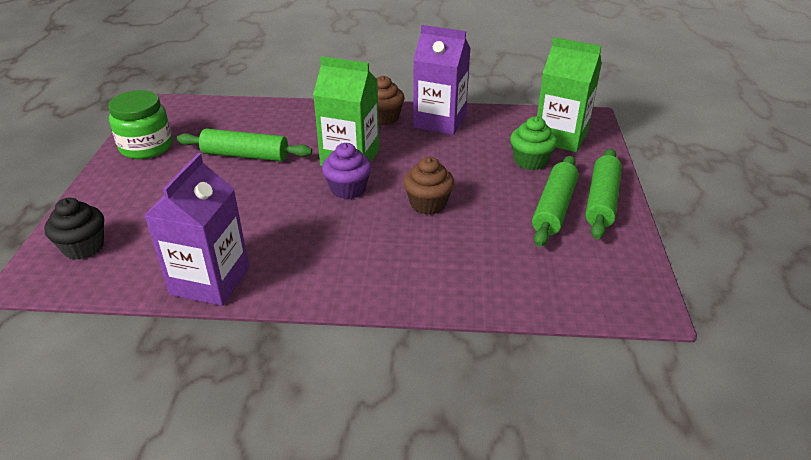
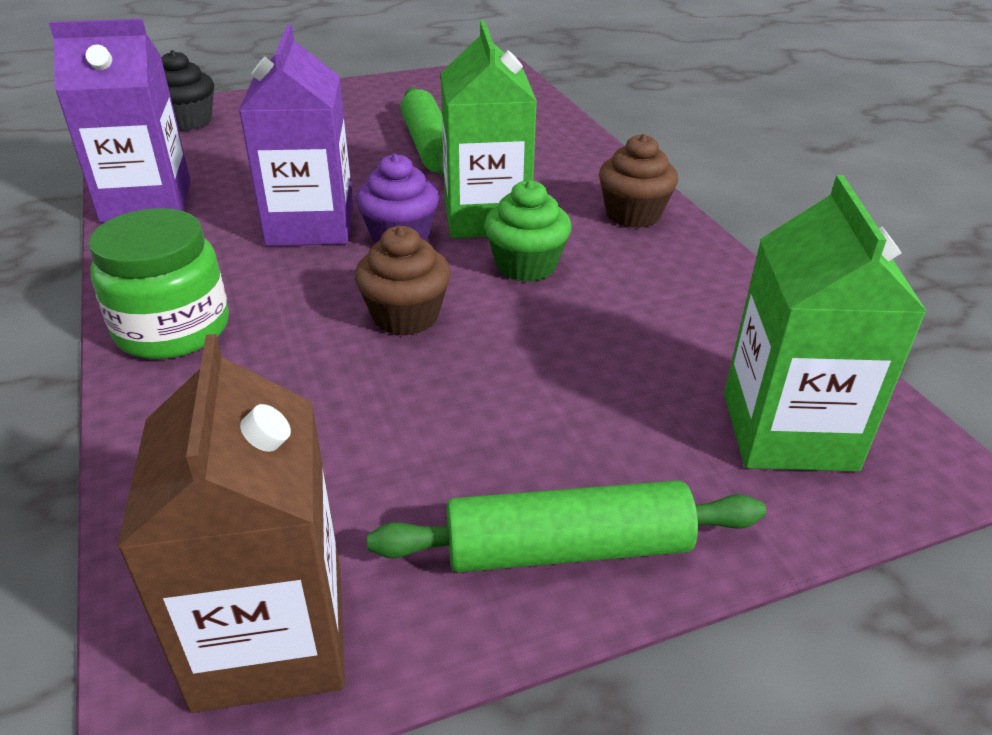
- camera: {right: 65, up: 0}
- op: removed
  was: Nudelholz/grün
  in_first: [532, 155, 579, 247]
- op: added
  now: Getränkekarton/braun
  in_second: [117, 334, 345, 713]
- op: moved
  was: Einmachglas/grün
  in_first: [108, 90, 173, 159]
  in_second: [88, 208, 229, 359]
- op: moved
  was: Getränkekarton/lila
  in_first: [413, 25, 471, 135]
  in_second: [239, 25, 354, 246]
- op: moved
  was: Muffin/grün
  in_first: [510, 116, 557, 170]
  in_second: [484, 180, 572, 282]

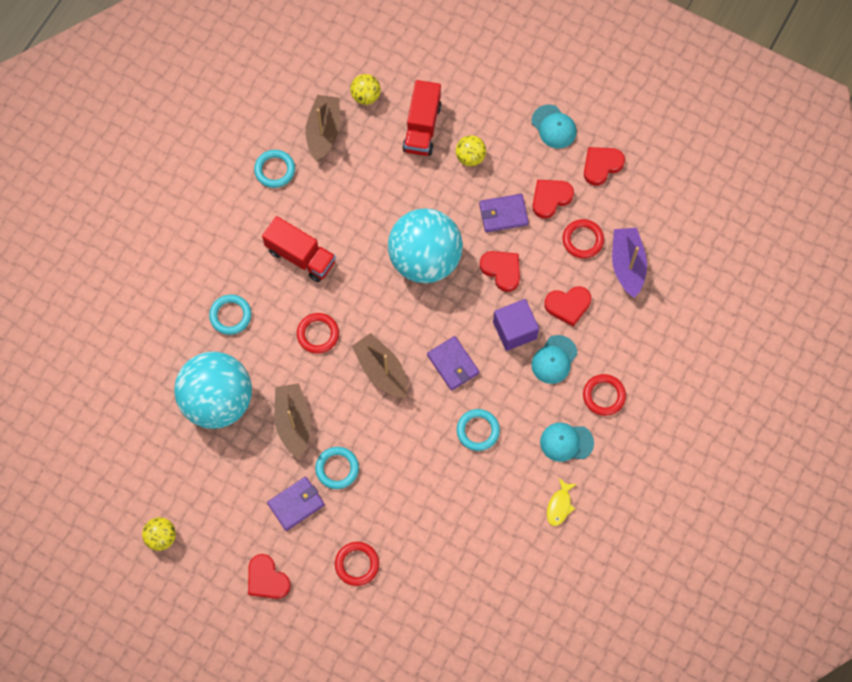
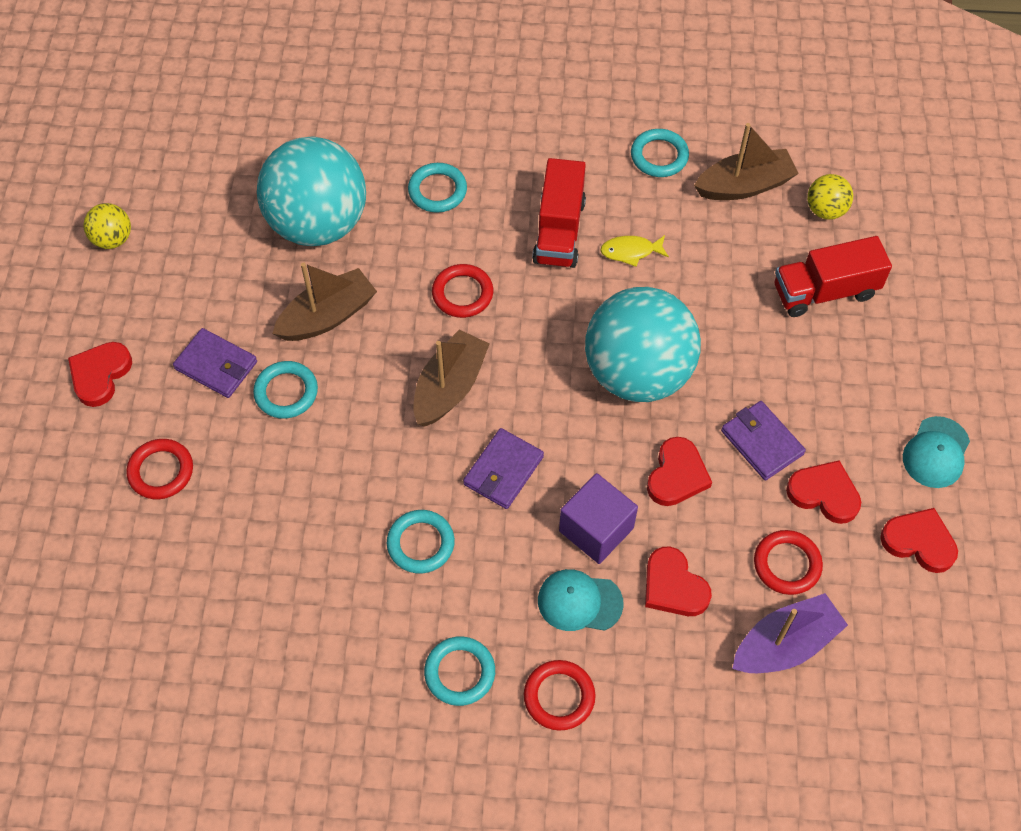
- camera: {right: 65, up: -10}
- op: removed
  was: Ball/gelb
  in_first: [456, 135, 486, 166]
- op: moved
  was: Fisch/gelb
  in_first: [547, 478, 577, 526]
  in_second: [600, 235, 669, 267]
- op: replaced
  was: Kappe/türkis
  now: Ring/türkis
  in_first: [540, 422, 594, 462]
  in_second: [424, 636, 495, 706]

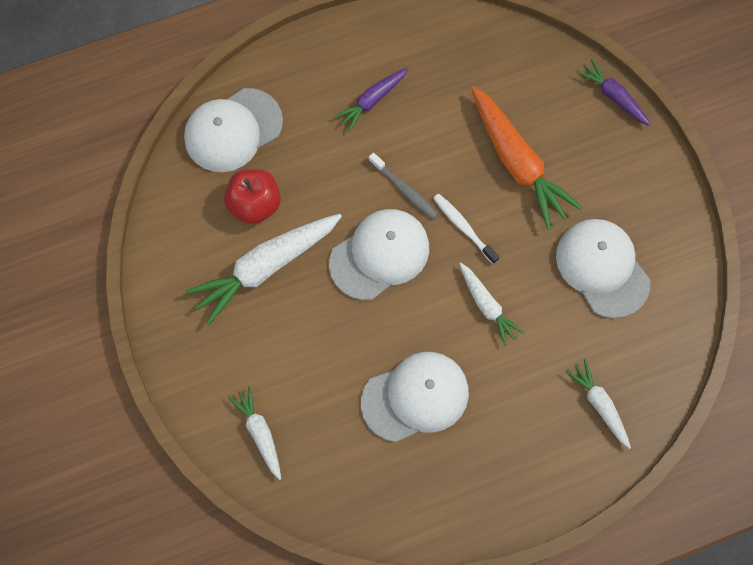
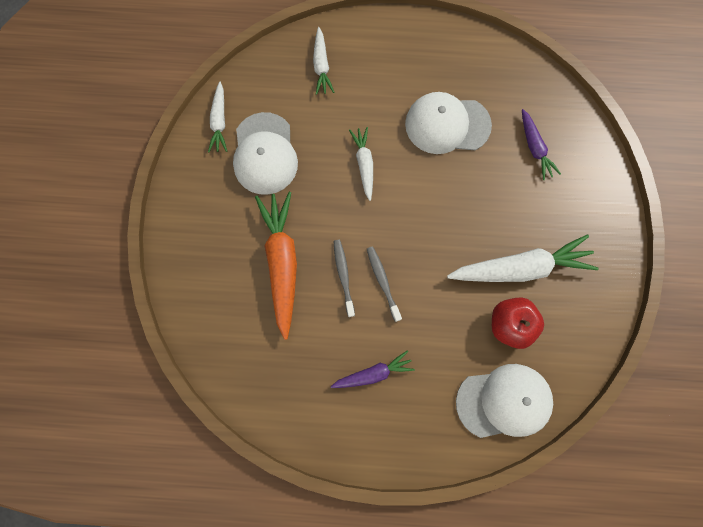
- camera: {right: -155, up: 5}
- op: removed
  was: Kappe/weiß
  in_first: [329, 209, 429, 300]
- op: removed
  was: Zahnbürste/weiß
  in_first: [433, 194, 499, 264]
- op: added
  now: Zahnbürste/grau
  in_second: [334, 240, 355, 317]
- op: moved
  was: Karotte/weiß
  in_first: [228, 386, 281, 480]
  in_second: [208, 82, 227, 152]
- op: moved
  was: Karotte/lila
  in_first: [577, 59, 651, 126]
  in_second: [522, 109, 561, 180]

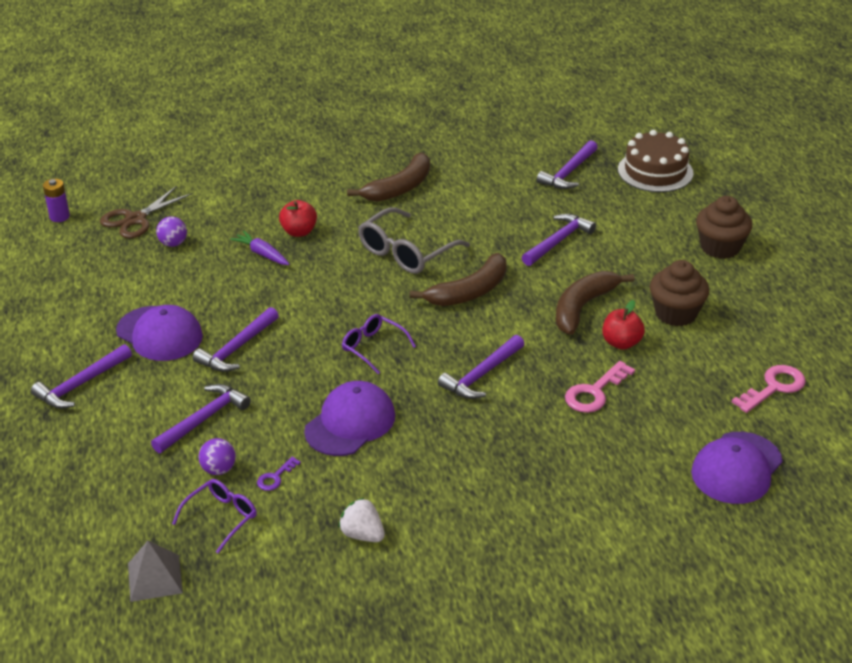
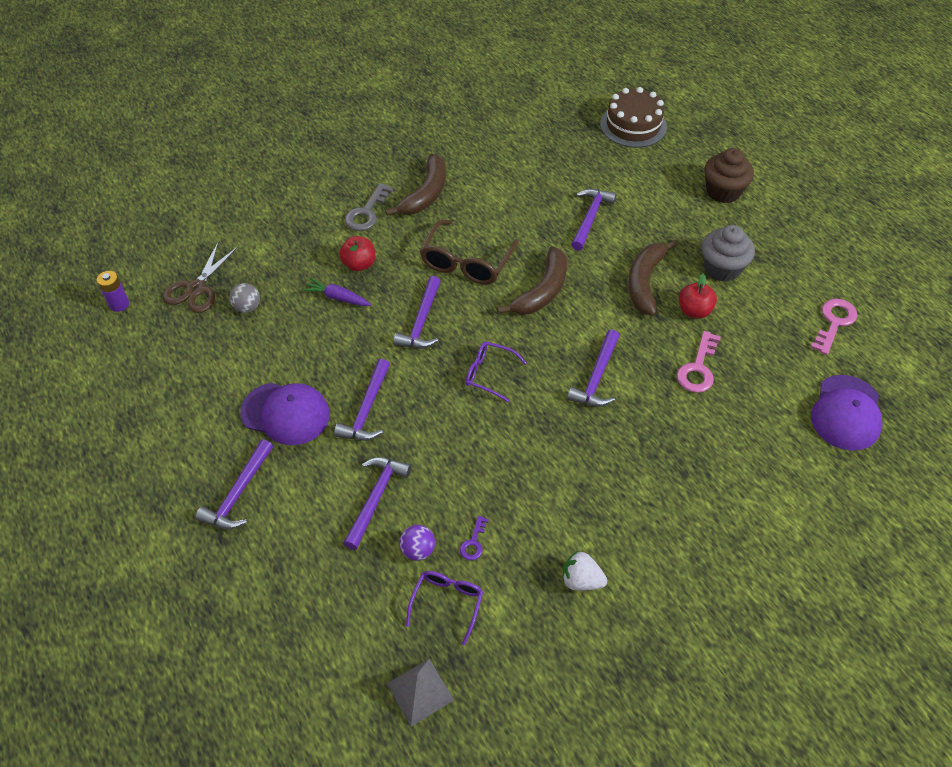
- camera: {right: -20, up: 15}
- op: removed
  was: Kappe/lila
  in_first: [304, 381, 395, 456]
- op: added
  now: Schlüssel/grau
  in_second: [345, 183, 393, 231]
- op: moved
  was: Hammer/lila
  in_first: [537, 140, 598, 189]
  in_second: [393, 276, 441, 349]
- op: recoloured
  was: Ball/lila
  now: Ball/grau
  in_first: [156, 216, 187, 247]
  in_second: [229, 283, 260, 313]
- op: recoloured
  was: Brille/grau
  now: Brille/braun
  in_first: [358, 207, 470, 274]
  in_second: [420, 220, 519, 285]
- op: recoloured
  was: Muffin/braun
  now: Muffin/grau
  in_first: [650, 260, 709, 326]
  in_second: [702, 225, 755, 282]

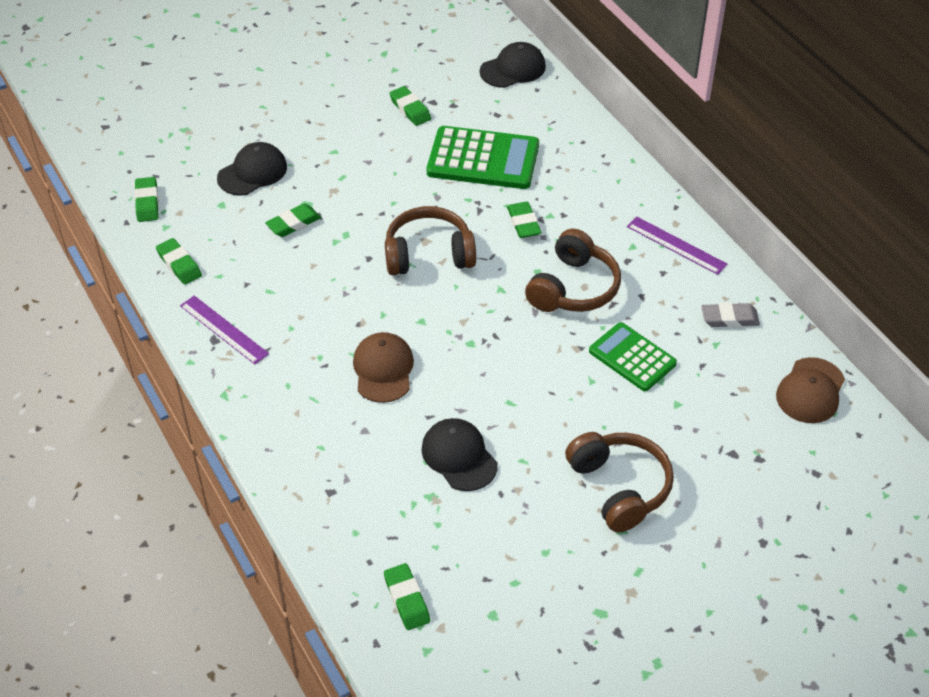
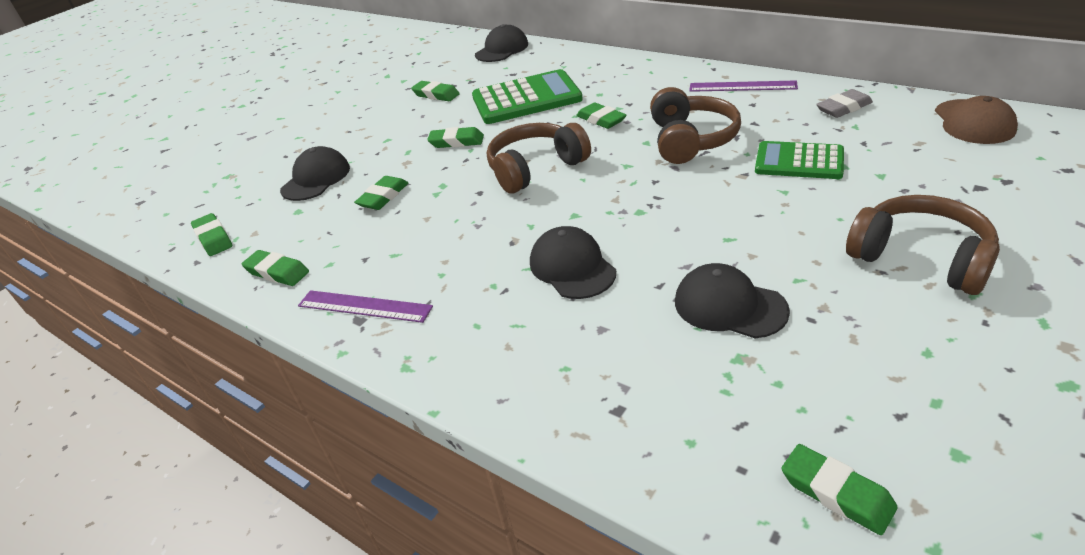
- camera: {right: -20, up: -10}
- op: added
  now: Radiergummi/grün
  in_second: [427, 127, 484, 148]
- op: recoloured
  was: Kappe/braun
  now: Kappe/schwarz
  in_first: [353, 332, 414, 403]
  in_second: [530, 226, 616, 299]

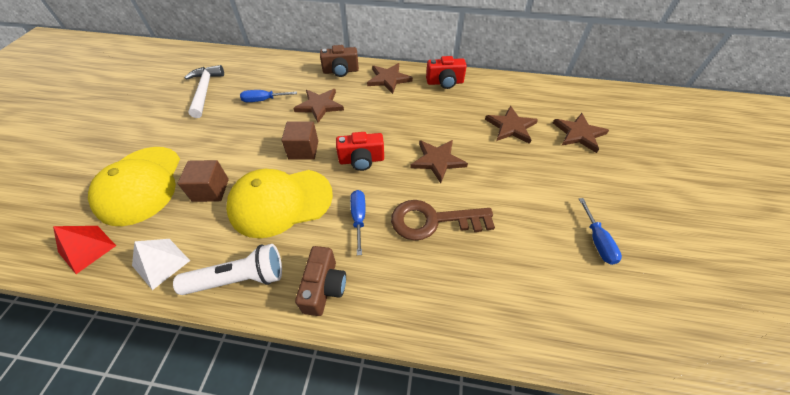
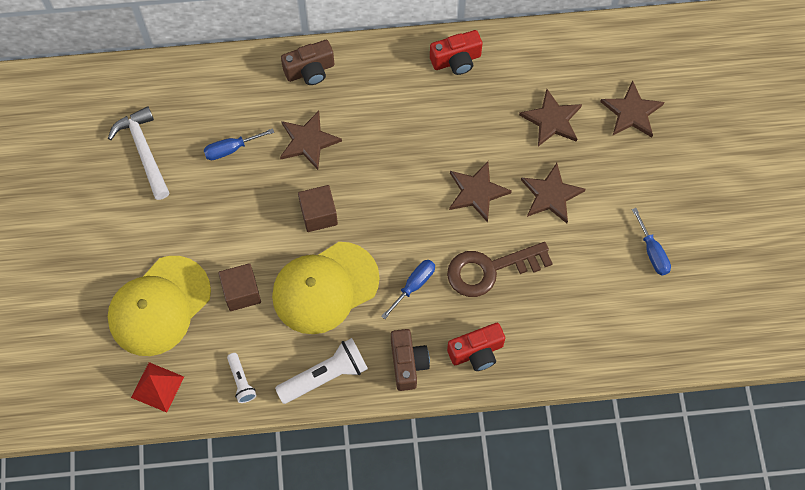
- camera: {right: -15, up: 15}
- op: moved
  was: Kamera/rot
  in_first: [336, 132, 384, 171]
  in_second: [447, 323, 505, 371]
- op: moved
  was: Stern/braun
  in_first: [367, 63, 413, 94]
  in_second: [521, 163, 586, 223]
- op: replaced
  was: Pyramide/weiß
  now: Taschenlampe/weiß
  in_first: [132, 239, 190, 290]
  in_second: [227, 353, 256, 403]
- op: turned
  was: Kappe/gelb
  in_first: [88, 147, 180, 226]
  in_second: [108, 256, 211, 356]
  clockwise: 60
- op: turned
  was: Schraubenzieher/blau
  in_first: [350, 190, 366, 255]
  in_second: [381, 260, 435, 319]
  clockwise: 60

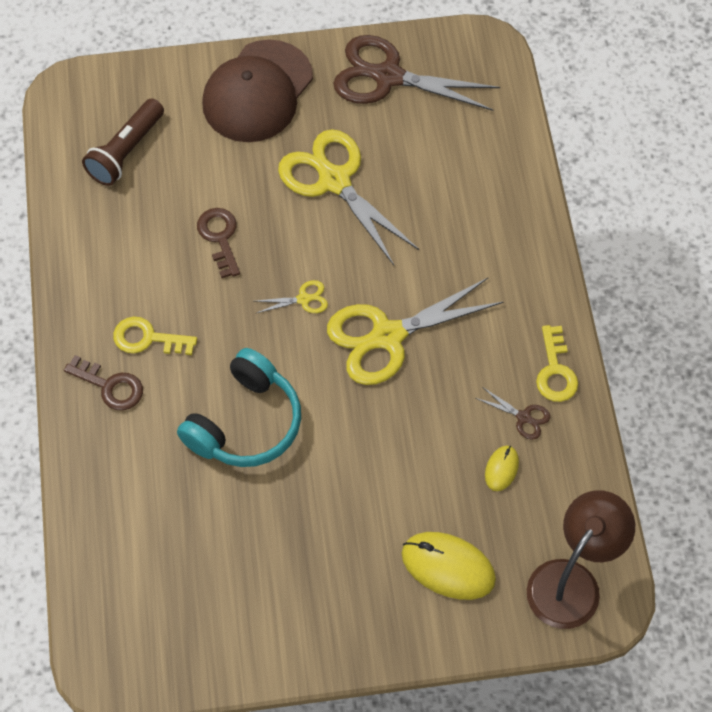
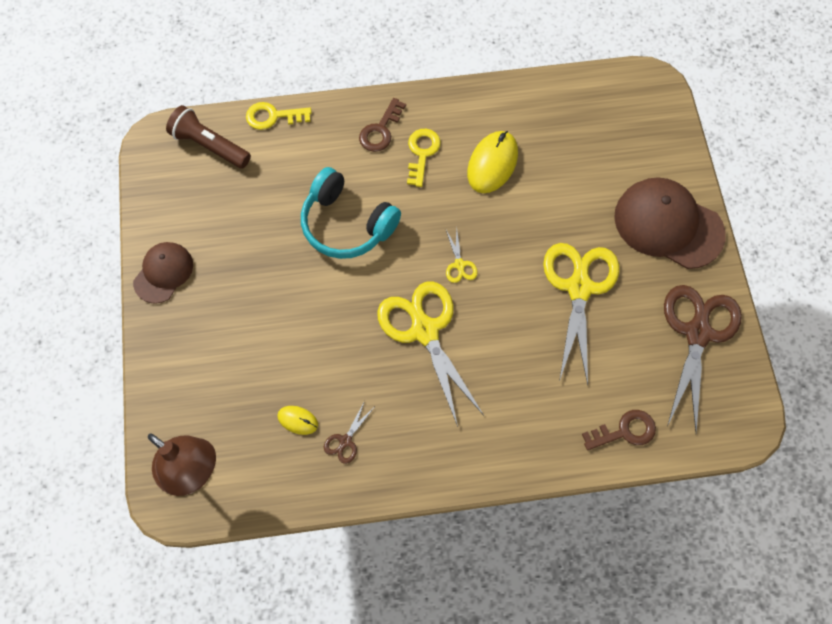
- camera: {right: 90, up: 5}
- op: added
  now: Kappe/braun
  in_second: [133, 242, 193, 304]
- op: moved
  was: Taschenlampe/braun
  in_first: [82, 98, 164, 186]
  in_second: [166, 105, 251, 168]
- op: moved
  was: Schlüssel/braun
  in_first: [197, 208, 240, 278]
  in_second: [582, 410, 656, 450]
- op: moved
  was: Computermaus/gelb
  in_first: [402, 532, 496, 600]
  in_second: [467, 131, 518, 193]
- op: moved
  was: Schlüssel/gelb
  in_first: [536, 325, 578, 402]
  in_second: [246, 102, 312, 130]
- op: turned
  was: Schere/gelb
  in_first: [278, 129, 419, 265]
  in_second: [543, 243, 619, 385]
  clockwise: -45

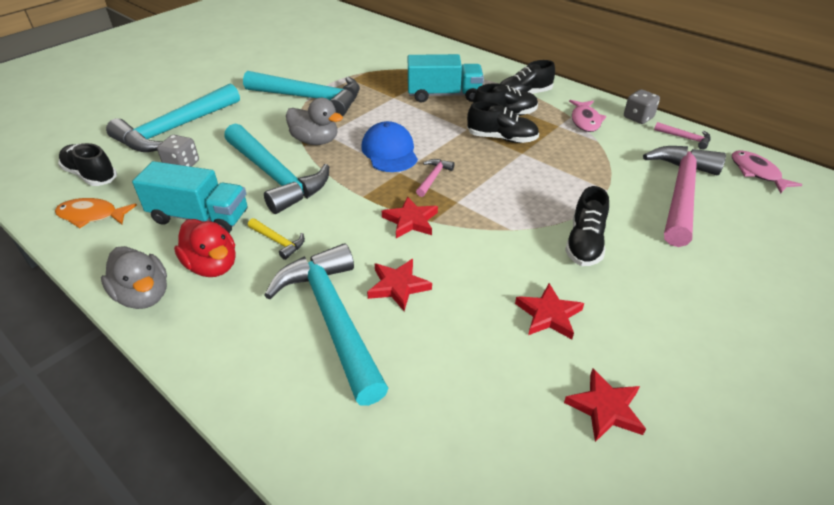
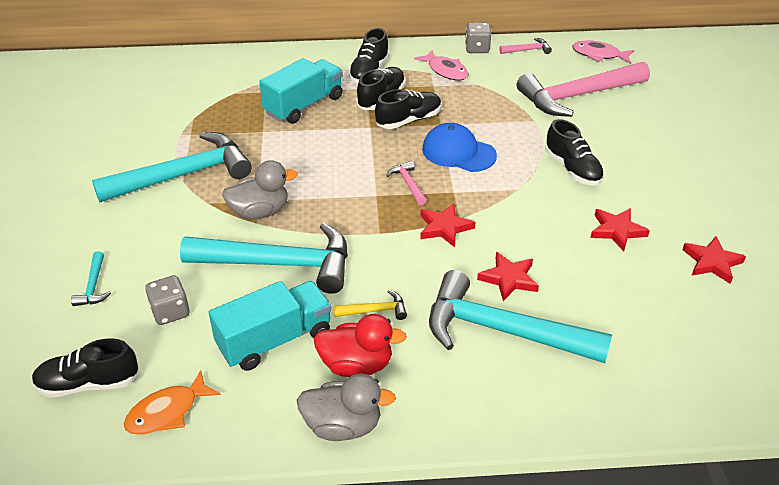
- camera: {right: -45, up: 0}
- op: moved
  was: Kappe/blau
  in_first: [361, 121, 418, 172]
  in_second: [422, 123, 497, 172]
- op: turned
  was: Hammer/rosa
  in_first: [643, 146, 726, 247]
  in_second: [517, 62, 650, 117]
  clockwise: -90
- op: resized
  was: Hammer/türkis
  in_first: [106, 84, 240, 152]
  in_second: [71, 251, 111, 306]
  ratio: 0.41

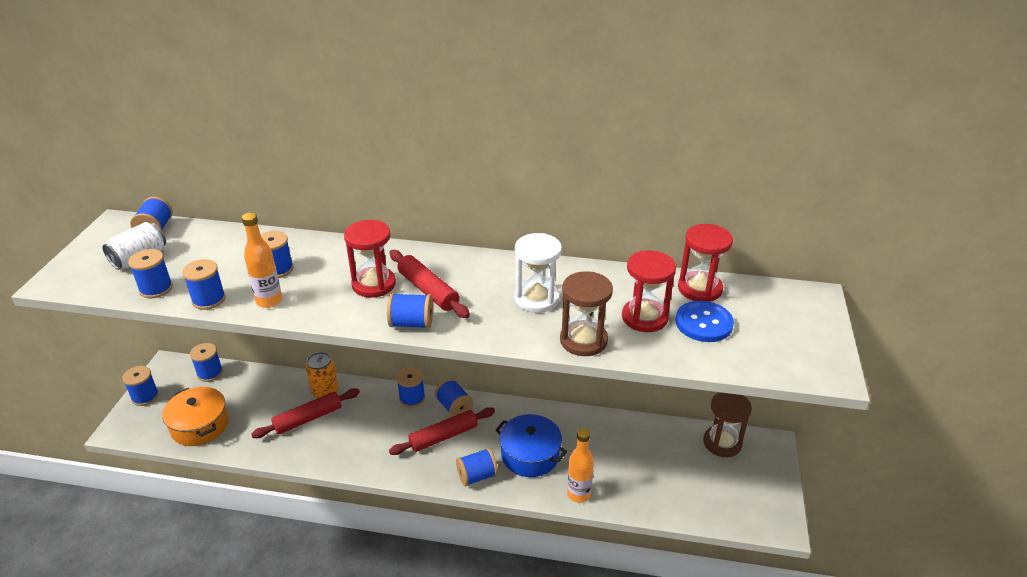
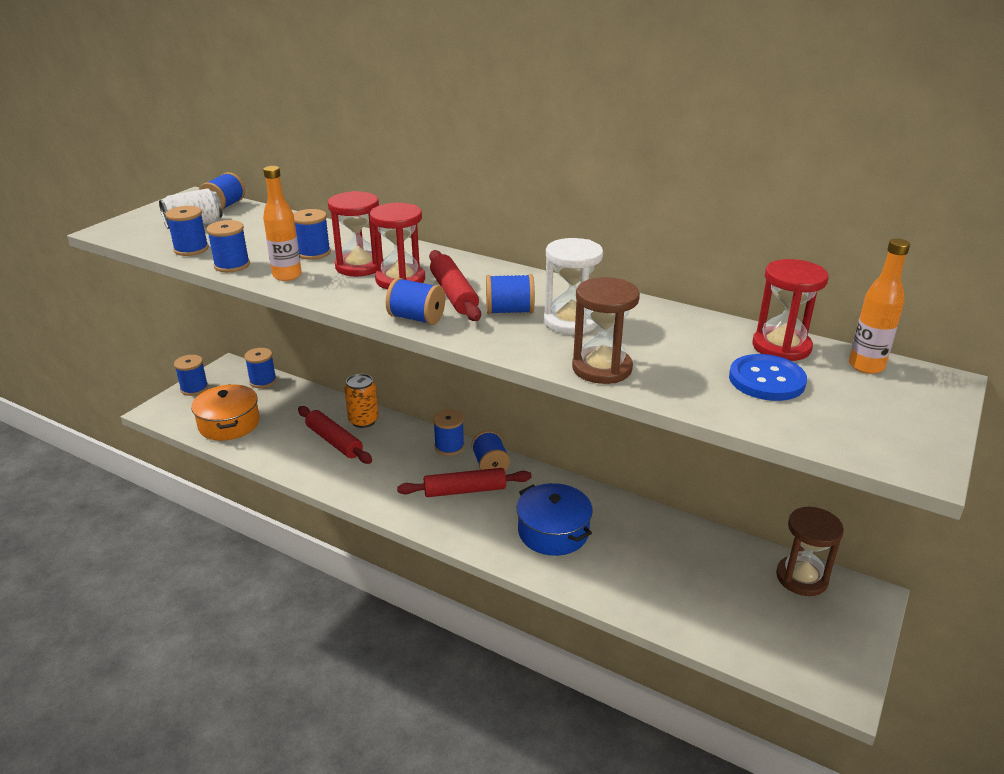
- camera: {right: 20, up: -5}
- op: moved
  was: Garnrolle/blau
  in_first: [456, 448, 498, 486]
  in_second: [486, 274, 535, 314]
- op: moved
  was: Flasche/orange
  in_first: [567, 428, 594, 503]
  in_second: [849, 239, 910, 374]
- op: moved
  was: Sanduhr/rot
  in_first: [622, 250, 676, 332]
  in_second: [328, 191, 379, 276]
- op: turned
  was: Nudelholz/rot
  in_first: [251, 388, 360, 438]
  in_second: [298, 406, 372, 464]
  clockwise: 60

